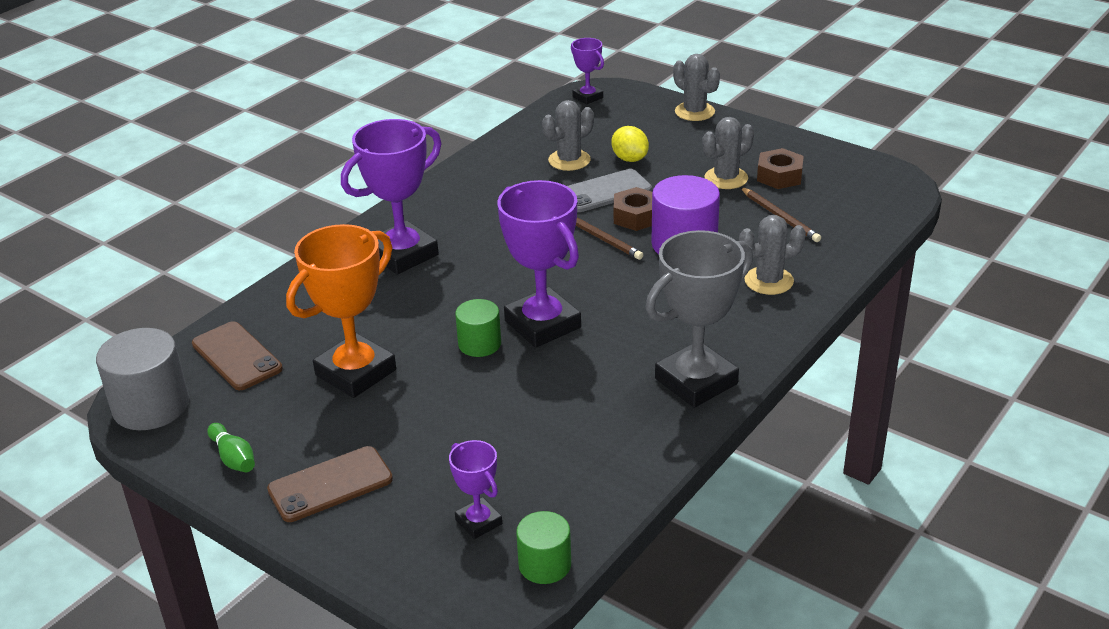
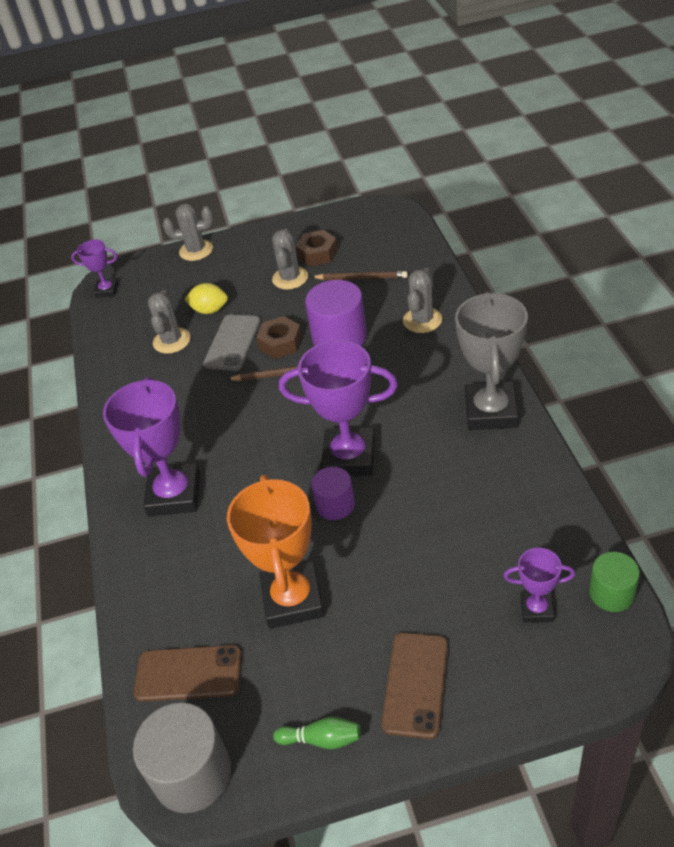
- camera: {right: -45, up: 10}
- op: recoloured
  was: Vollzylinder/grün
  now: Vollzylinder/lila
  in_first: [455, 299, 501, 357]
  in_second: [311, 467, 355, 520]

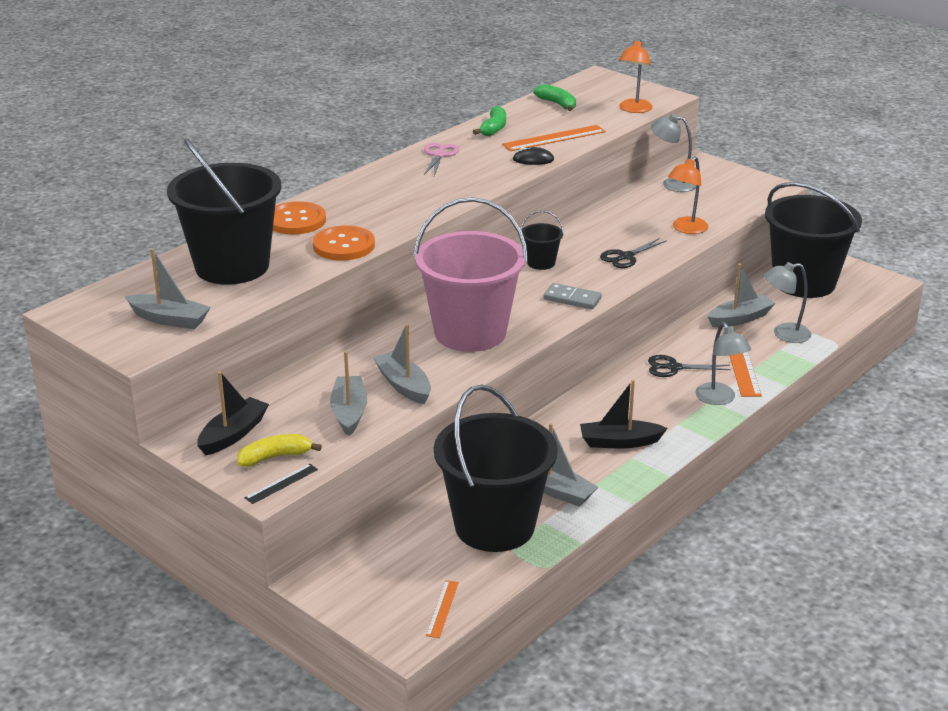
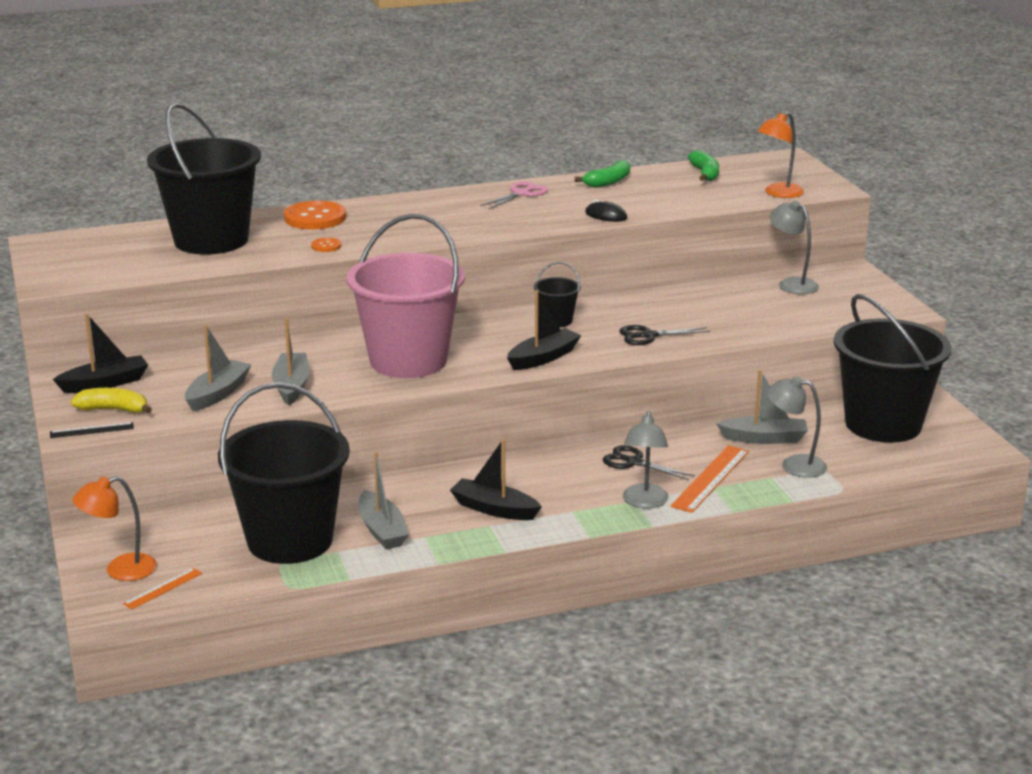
- camera: {right: 30, up: -5}
- op: removed
  was: Boot/grau
  in_first: [125, 249, 211, 329]
- op: removed
  was: Lineal/orange
  in_first: [502, 125, 606, 151]
- op: moved
  was: Lampe/orange
  in_first: [668, 156, 708, 234]
  in_second: [72, 476, 157, 581]
- op: replaced
  was: Dominostein/grau
  now: Boot/schwarz
  in_first: [544, 283, 602, 309]
  in_second: [507, 290, 581, 370]
- op: resized
  was: Knopf/orange
  in_first: [313, 226, 375, 260]
  in_second: [311, 238, 341, 252]
  ratio: 0.47

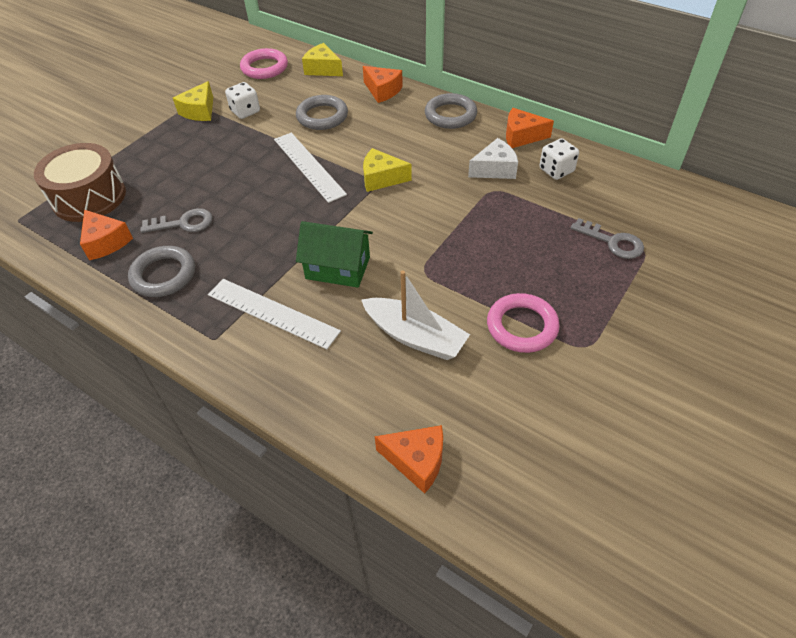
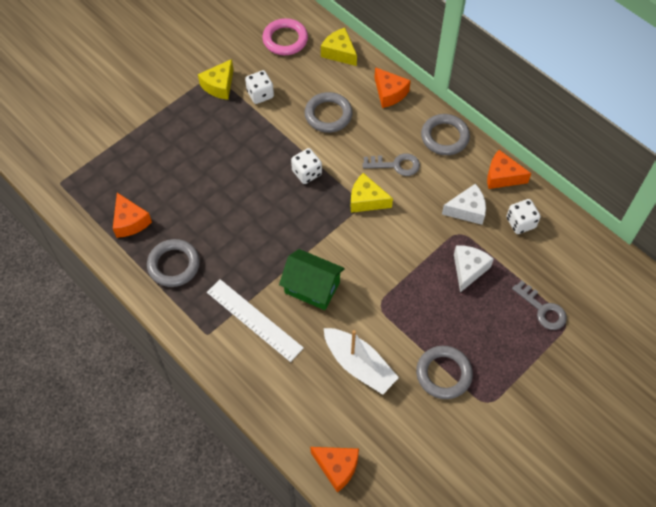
- camera: {right: 10, up: 10}
- op: removed
  was: Trommel/braun
  in_first: [34, 143, 126, 222]
- op: added
  now: Käse/weiß
  in_second: [454, 246, 494, 292]
- op: moved
  was: Schlüssel/grau
  in_first: [140, 208, 213, 233]
  in_second: [362, 153, 420, 176]
- op: replaced
  was: Lineal/weiß
  now: Spielwürfel/weiß
  in_first: [274, 133, 347, 203]
  in_second: [291, 148, 322, 184]
- op: recoloured
  was: Ring/rosa
  now: Ring/grau
  in_first: [487, 293, 560, 353]
  in_second: [416, 346, 473, 399]

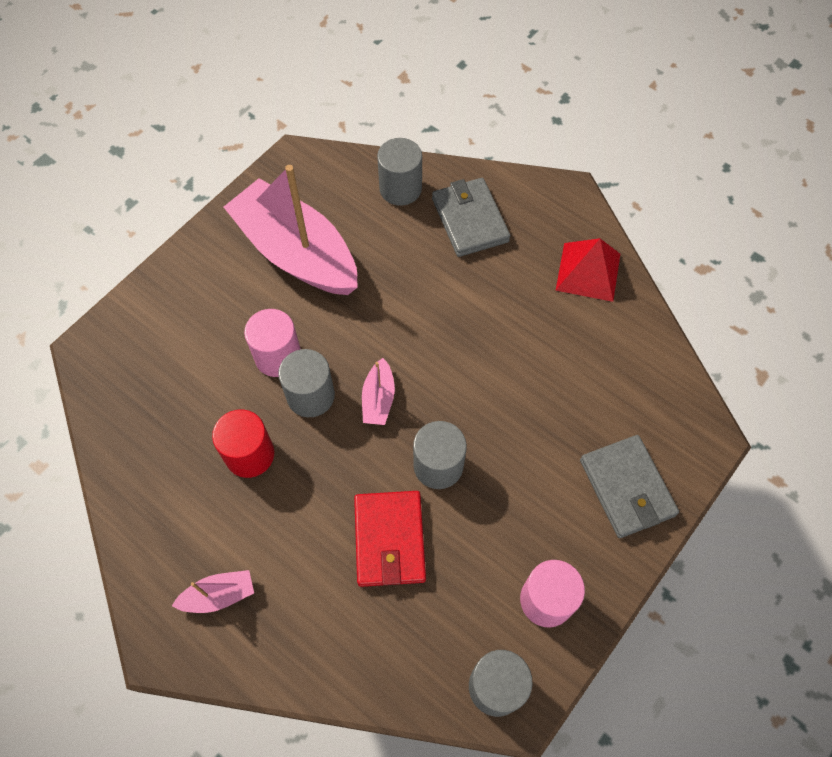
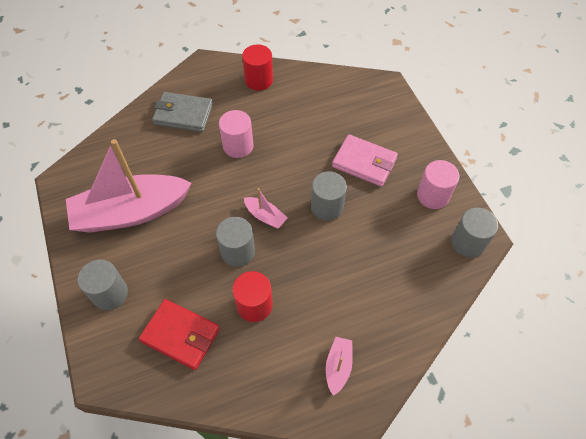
- camera: {right: -60, up: -5}
- op: removed
  was: Geldbörse/grau
  in_first: [580, 435, 679, 538]
- op: added
  now: Geldbörse/rosa
  in_second: [332, 134, 398, 187]
- op: moved
  was: Vollzylinder/rosa
  in_first: [244, 309, 301, 377]
  in_second: [219, 110, 254, 158]
- op: moved
  was: Geldbörse/rot
  in_first: [354, 491, 426, 587]
  in_second: [139, 299, 220, 370]
- op: moved
  was: Vollzylinder/grau
  in_first: [377, 138, 422, 206]
  in_second: [78, 260, 128, 310]
- op: replaced
  was: Pyramide/rot
  now: Vollzylinder/rot
  in_first: [555, 238, 620, 302]
  in_second: [242, 44, 273, 91]

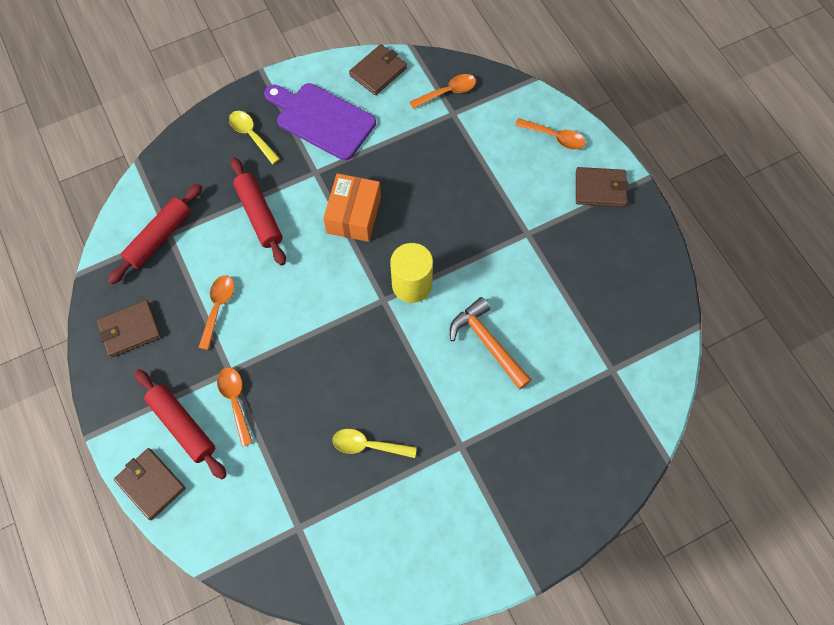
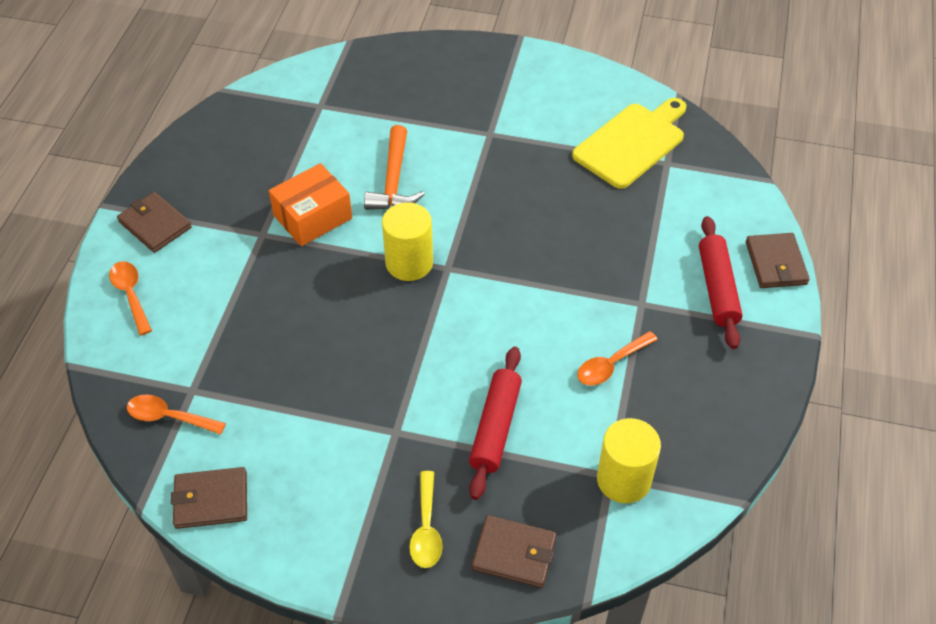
- camera: {right: -140, up: -15}
- op: removed
  was: Löffel/orange
  in_first: [217, 367, 253, 447]
- op: removed
  was: Schneidebrett/lila
  in_first: [264, 83, 376, 161]
- op: removed
  was: Löffel/gelb
  in_first: [332, 429, 417, 458]
- op: added
  now: Schneidebrett/gelb
  in_second: [572, 98, 686, 189]
- op: moved
  was: Geldbörse/braun
  in_first: [97, 300, 161, 358]
  in_second: [472, 515, 557, 588]
- op: moved
  was: Schachtel/orange
  in_first: [323, 173, 381, 242]
  in_second: [269, 163, 352, 246]
- op: replaced
  was: Nudelholz/rot
  now: Vollzylinder/gelb
  in_first: [108, 184, 202, 284]
  in_second: [597, 418, 661, 503]

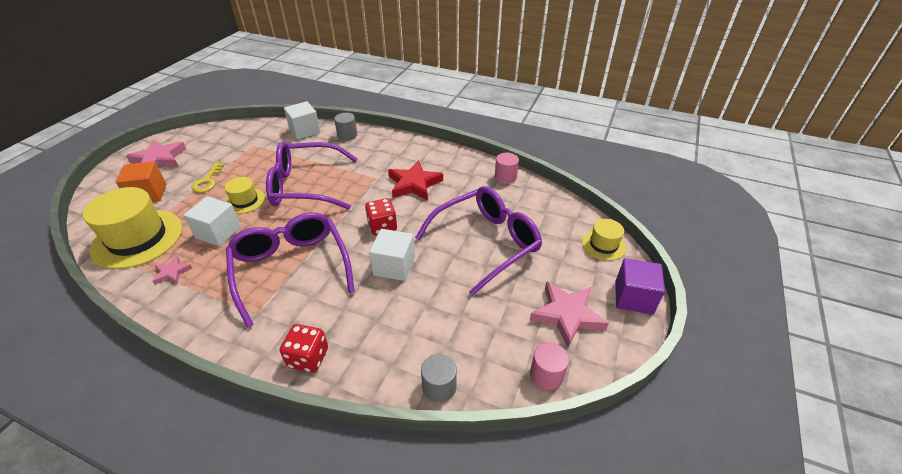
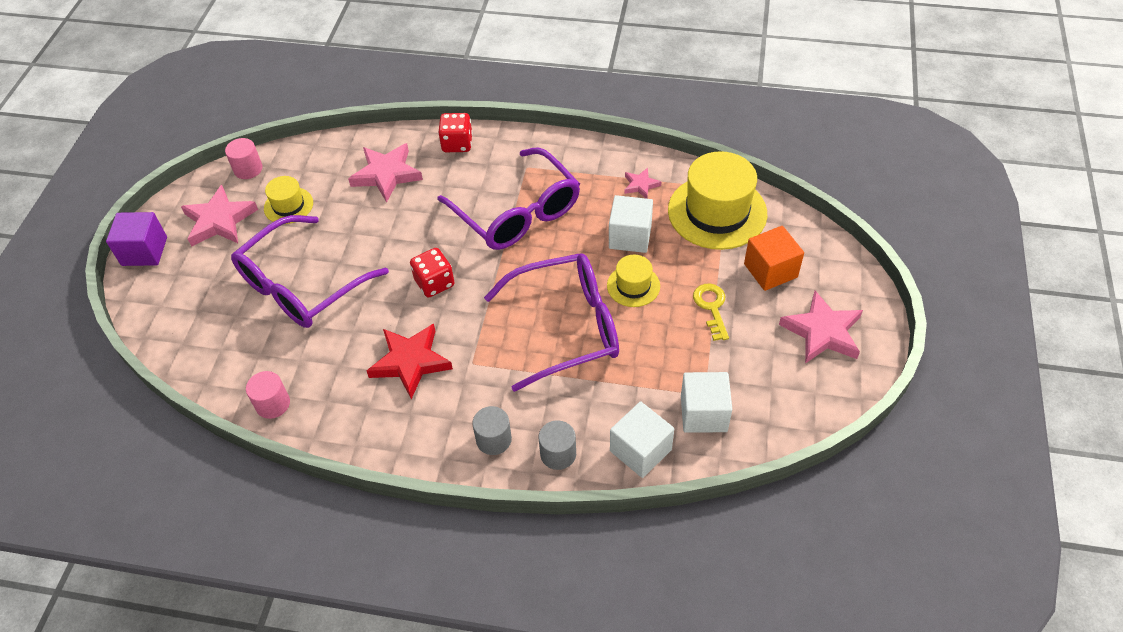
- camera: {right: 170, up: 10}
- op: added
  now: Stern/rosa
  in_second: [348, 143, 423, 203]
- op: moved
  was: Kubus/weiß
  in_first: [369, 229, 415, 281]
  in_second: [681, 372, 732, 433]
- op: moved
  was: Vollzylinder/grau
  in_first: [421, 354, 457, 403]
  in_second: [472, 406, 512, 455]
- op: moved
  was: Hut/gelb
  in_first: [582, 219, 626, 261]
  in_second: [264, 176, 313, 224]

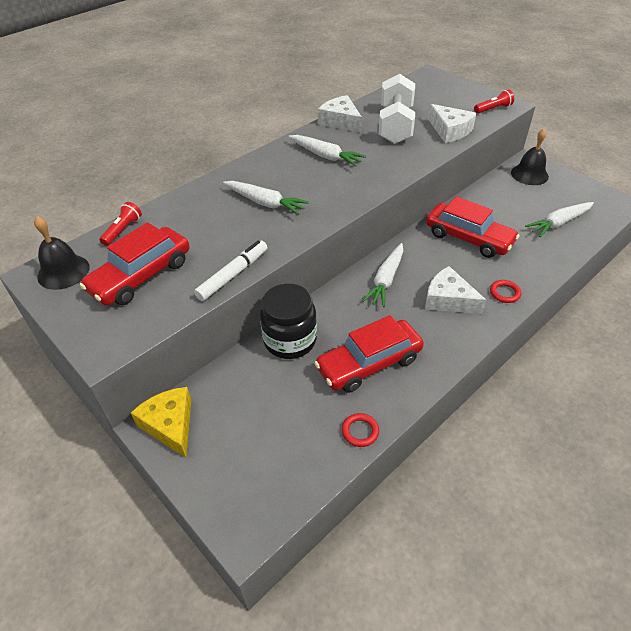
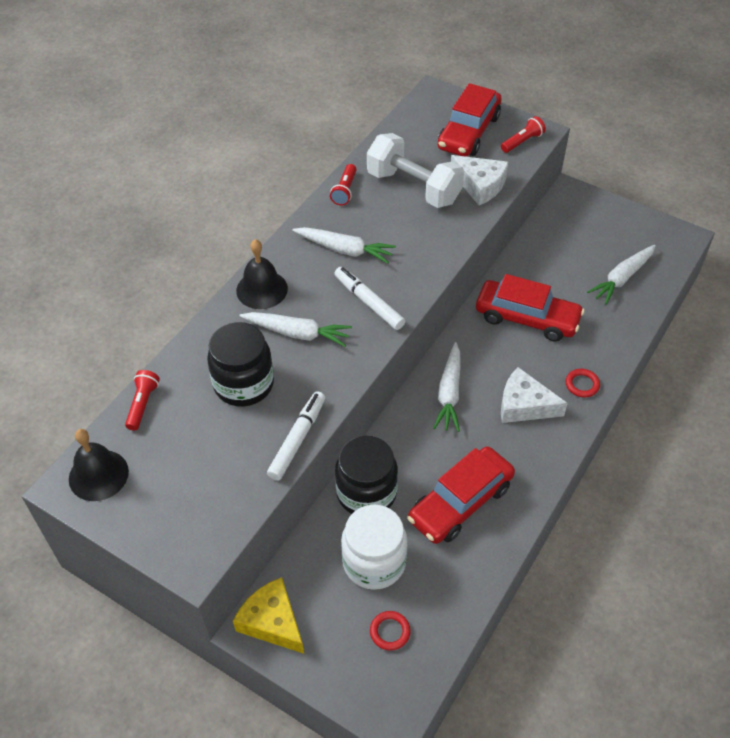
- camera: {right: -15, up: 5}
- op: added
  now: Einmachglas/schwarz
  in_second: [207, 322, 274, 407]
- op: added
  now: Filzstift/weiß
  in_second: [334, 267, 405, 330]
- op: added
  now: Einmachglas/weiß
  in_second: [341, 505, 408, 590]
- op: moved
  was: Auto/rot
  in_first: [80, 222, 189, 306]
  in_second: [438, 83, 502, 157]
- op: moved
  was: Ring/rot
  in_first: [342, 413, 379, 447]
  in_second: [370, 611, 411, 651]
- op: moved
  was: Glocke/schwarz
  in_first: [511, 129, 549, 185]
  in_second: [236, 239, 288, 309]
- op: replaced
  was: Käse/weiß
  now: Taschenlampe/rot
  in_first: [318, 95, 362, 133]
  in_second: [330, 164, 357, 206]
- op: turned
  was: Hantel/weiß
  in_first: [378, 74, 415, 144]
  in_second: [367, 133, 464, 208]
  clockwise: -45

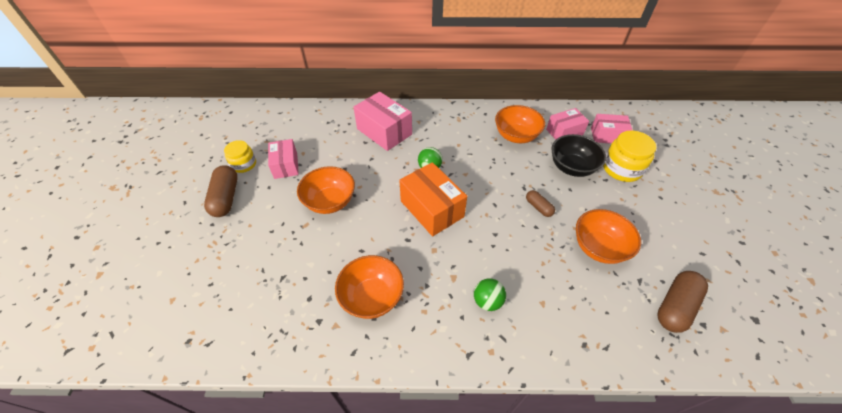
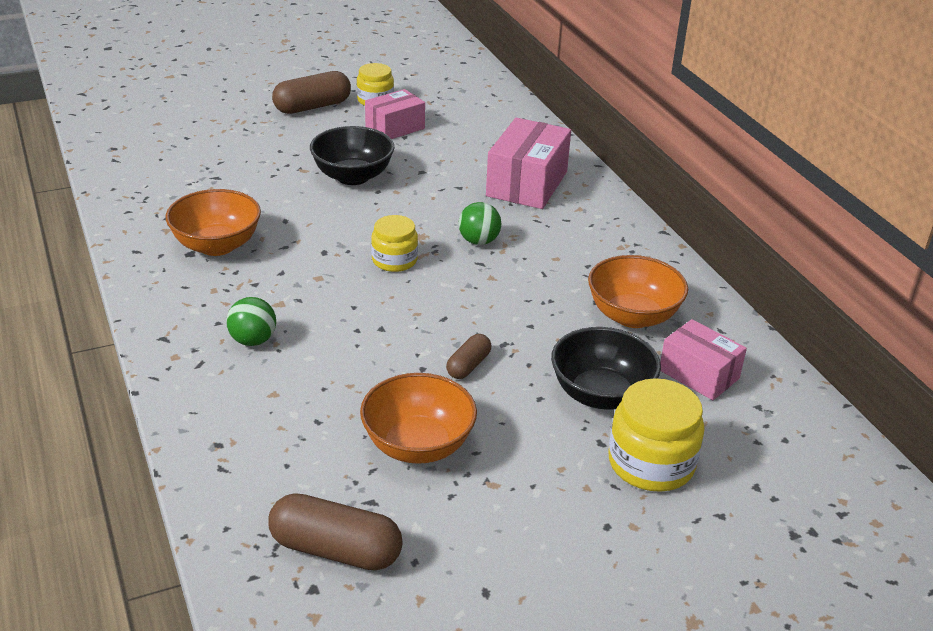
- camera: {right: 65, up: -15}
- op: removed
  was: Schachtel/rosa
  in_first: [591, 114, 633, 144]
- op: replaced
  was: Schachtel/orange
  now: Einmachglas/gelb
  in_first: [399, 162, 467, 236]
  in_second: [371, 215, 418, 272]
- op: recoloured
  was: Schüssel/orange
  now: Schüssel/schwarz
  in_first: [297, 166, 355, 214]
  in_second: [310, 126, 394, 185]

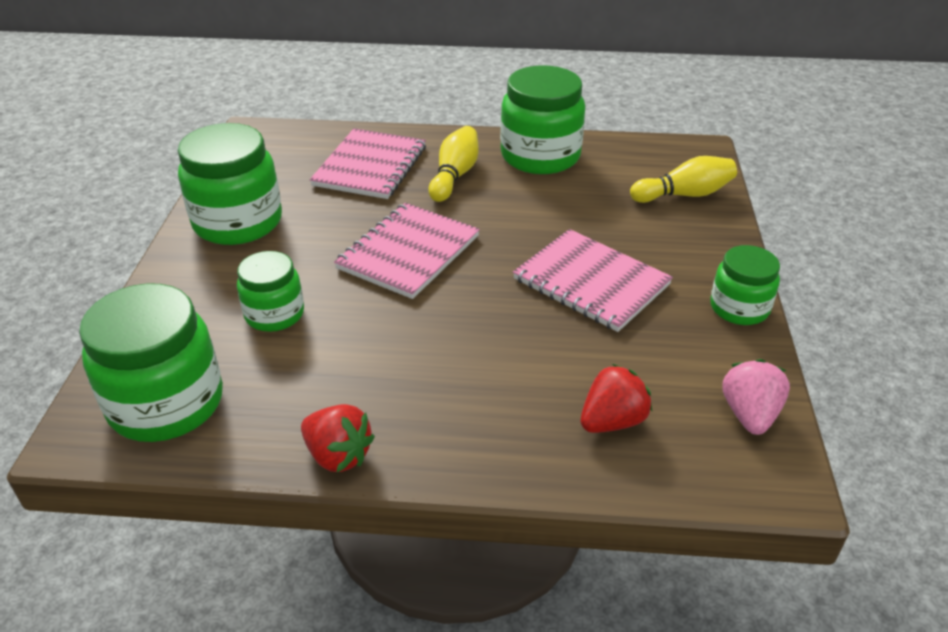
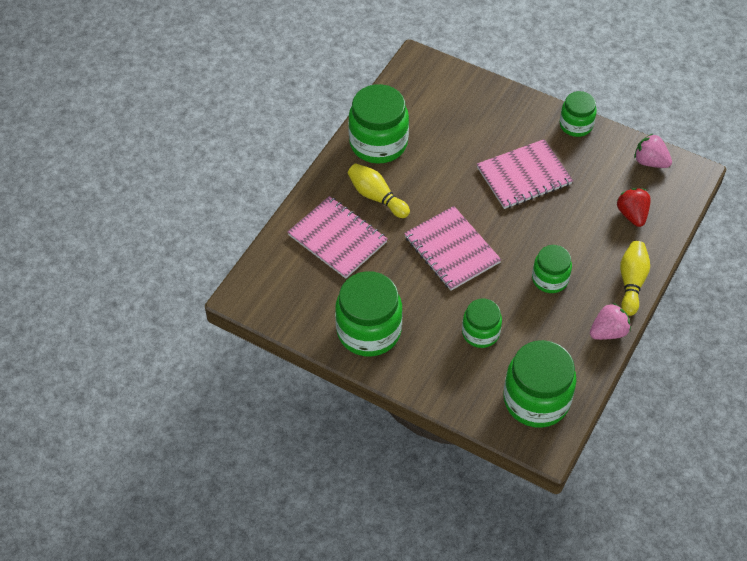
- camera: {right: -65, up: 15}
- op: added
  now: Einmachglas/grün
  in_second: [532, 245, 572, 293]
- op: moved
  was: Bowlingkegel/gelb
  in_first: [630, 156, 737, 203]
  in_second: [620, 241, 650, 316]
- op: recoloured
  was: Erdbeere/rot
  now: Erdbeere/rosa
  in_first: [301, 404, 375, 472]
  in_second: [590, 303, 631, 340]

